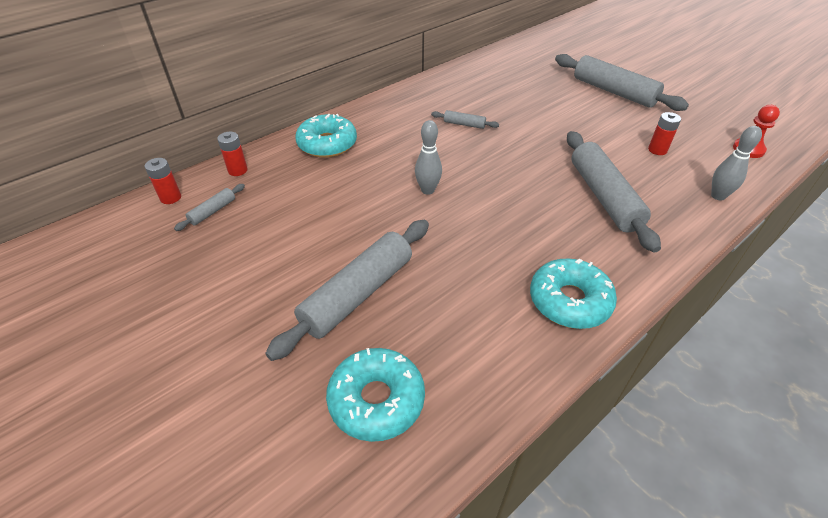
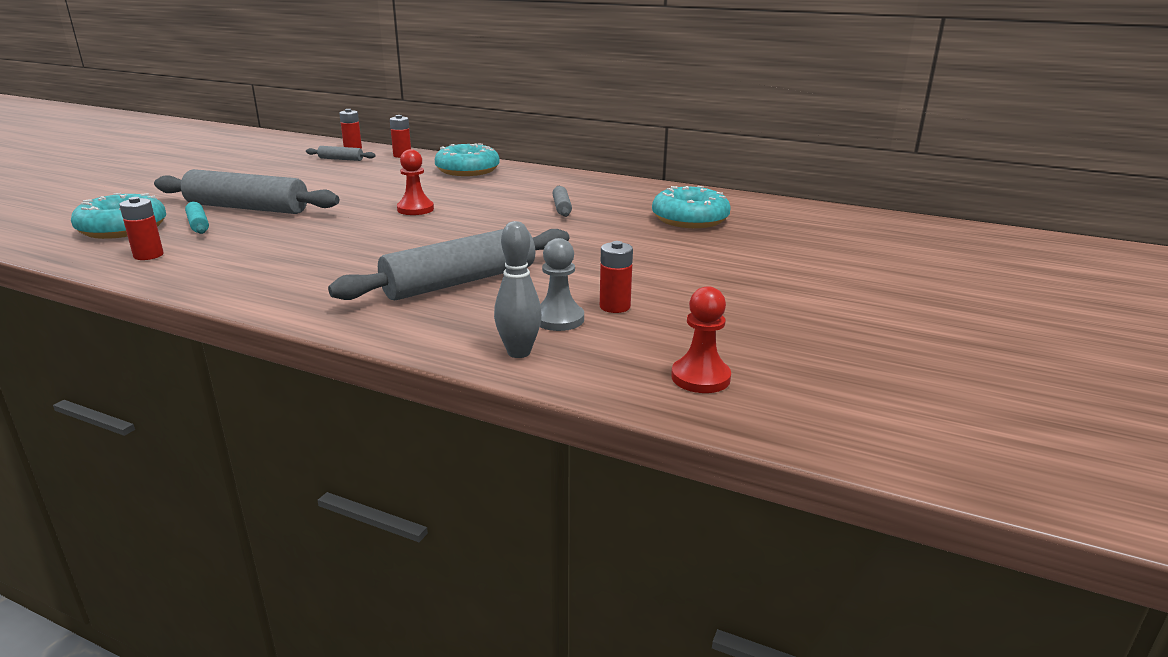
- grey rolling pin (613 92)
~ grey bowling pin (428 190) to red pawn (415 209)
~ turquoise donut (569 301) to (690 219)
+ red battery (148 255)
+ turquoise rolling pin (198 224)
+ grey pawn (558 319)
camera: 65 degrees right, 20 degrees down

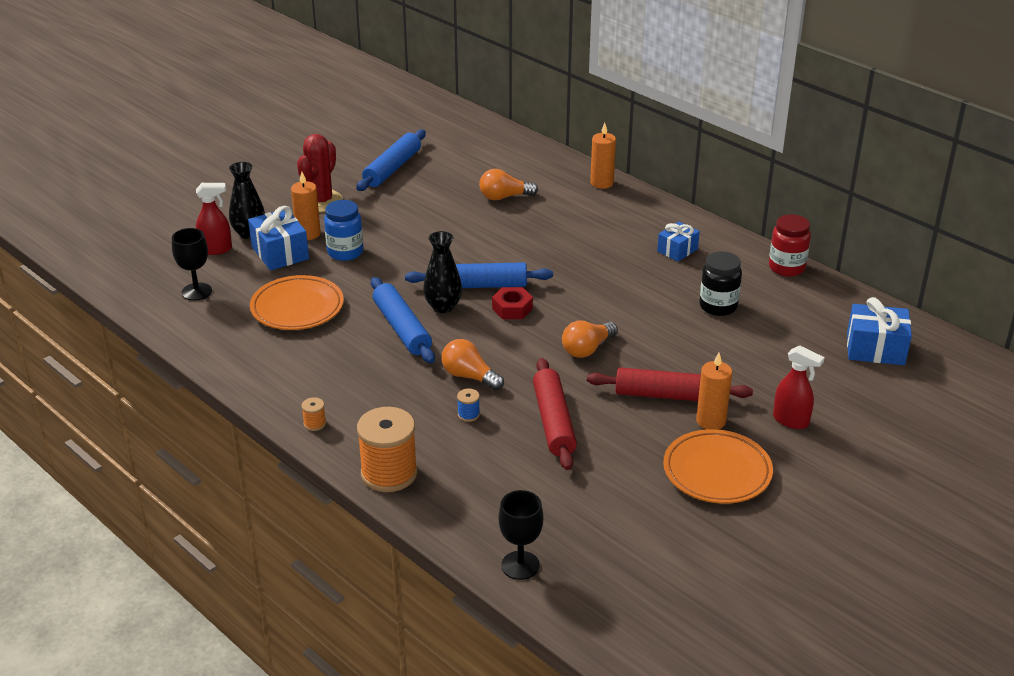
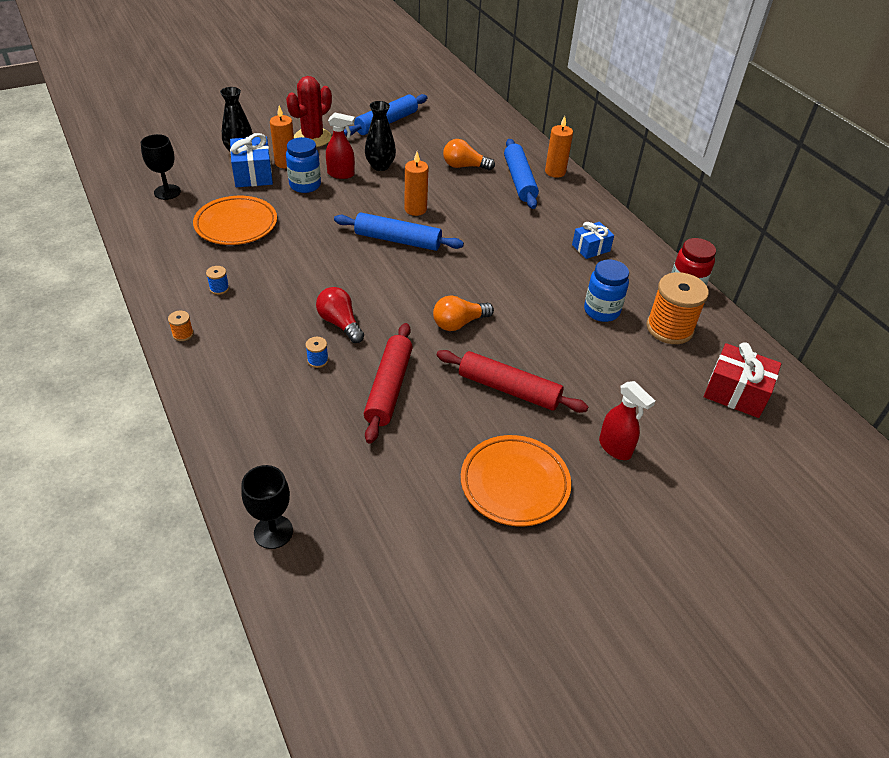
~ red spray bottle (216 249) to (341 174)
~ black vase (443 307) to (380 166)
~ black jar (718 306) to blue jar (601 311)
~ blue rolling pin (402 328) to (519 180)
- red nut (512 308)
~ blue gift (875 349) to red gift (736 392)
~ orange light bulb (469 376) to red light bulb (340 323)
~ orange candle (711 421) to (415 209)
~ orange spool (389 473) to (669 328)
+ blue spool (219 288)
camera: 15 degrees right, 10 degrees up

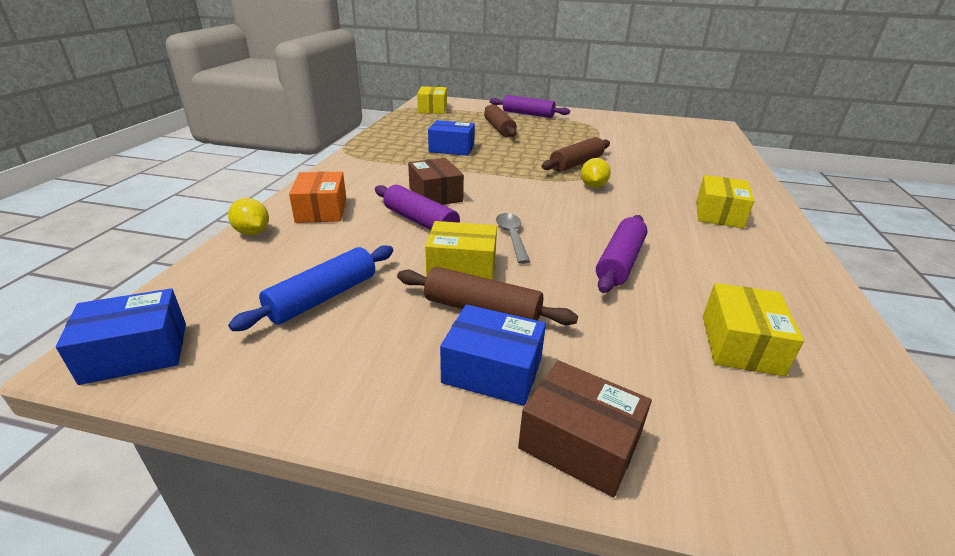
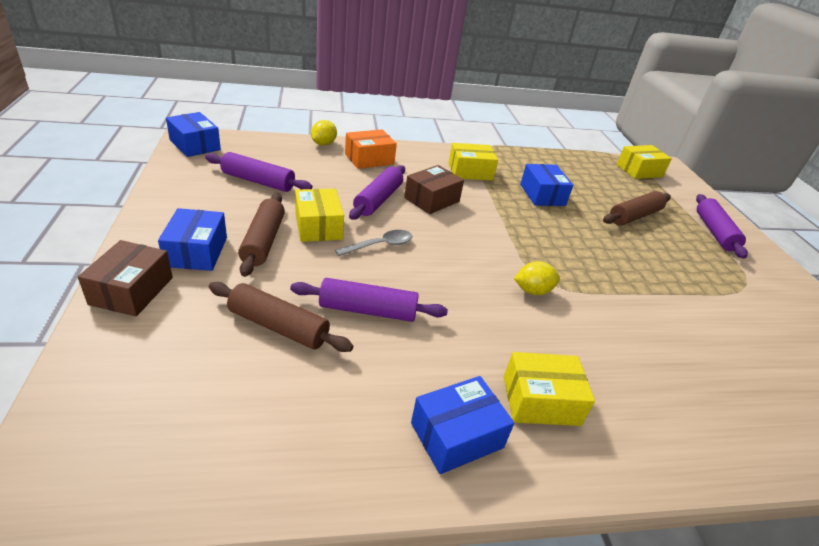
~ brown rolling pin (576 163) to (278 326)
~ blue rolling pin (323 297) to purple rolling pin (258 181)
~ yellow box (740 344) to (470 171)
+ blue box (456 435)
camera: 65 degrees right, 5 degrees up

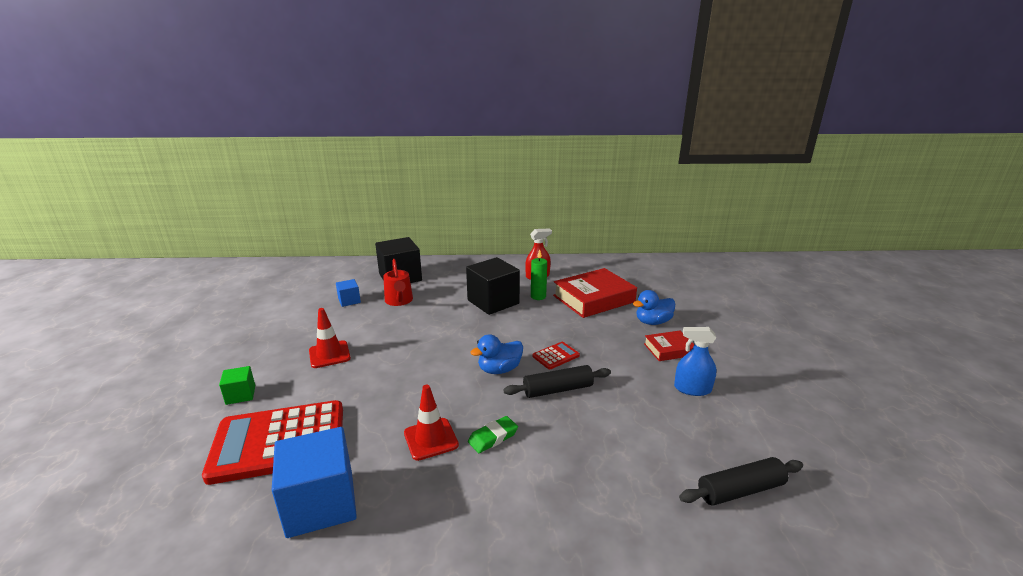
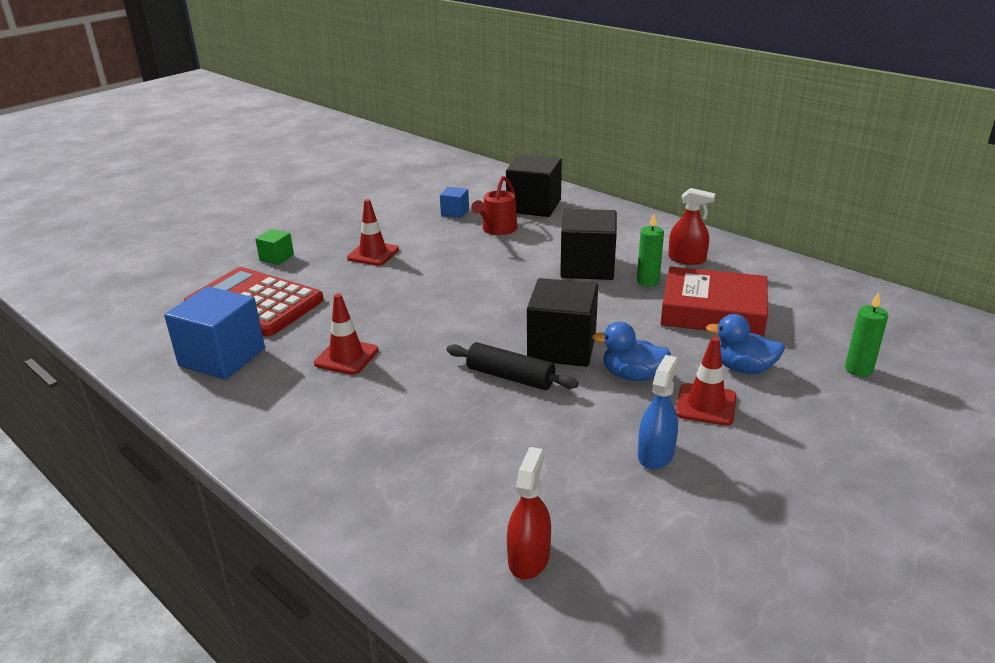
~ blue spray bottle (692 389) = (655 454) 60 degrees clockwise
~ red book (669 349) to red traffic cone (706 405)
~ blue duck (499 369) to (632 375)
~ red calculator (556 356) to black cube (562 347)
- green eraser (493 437)
~ black rolling pin (740 490) to red spray bottle (529 558)
+ green candle (858 369)
camera: 45 degrees right, 5 degrees up

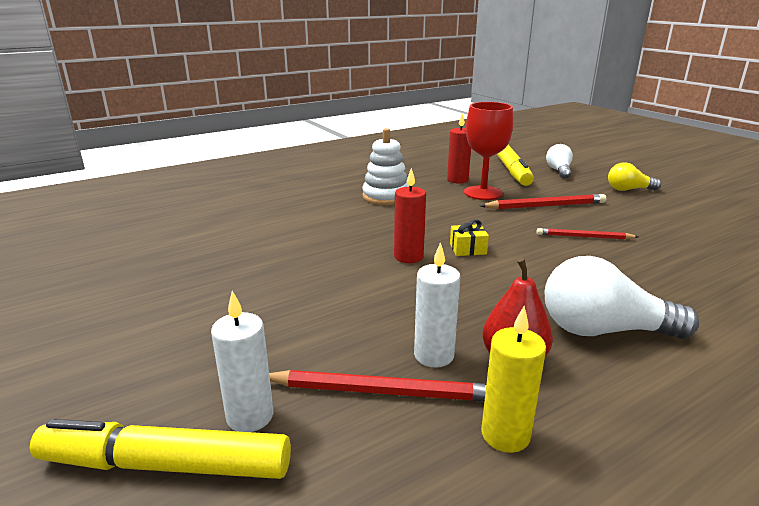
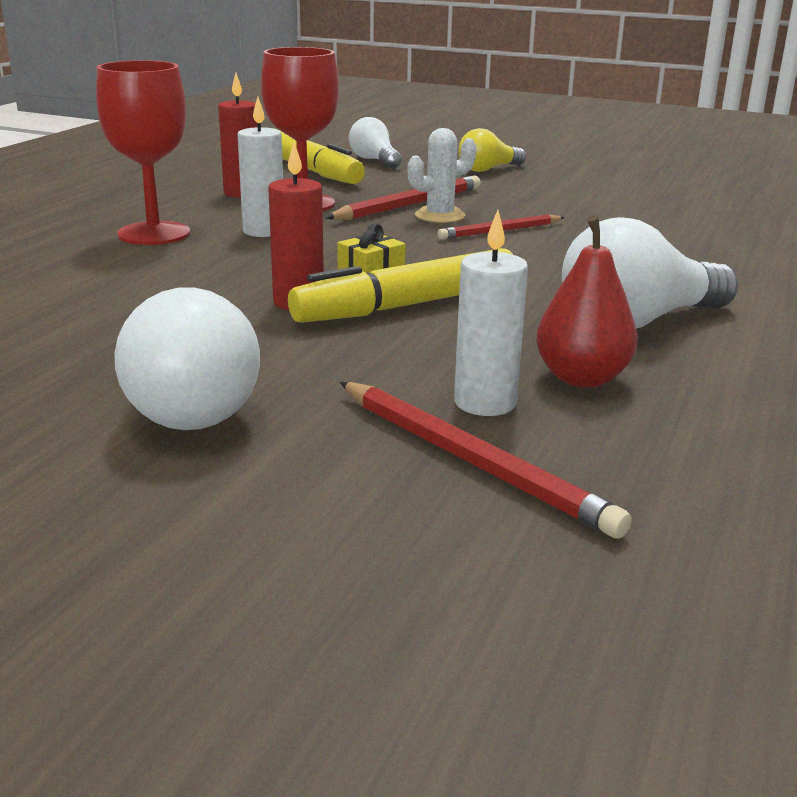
~ white stacking toy (386 197) to red goblet (154 234)
~ white candle (250 416) to (263 231)
- yellow candle (505 435)
~ red pencil (381 391) = (471 460) 75 degrees clockwise
~ yellow marker (166 465) to (407 305)
+ white cactus (440 216)
+ white light bulb (184 404)
camera: 35 degrees left, 0 degrees up

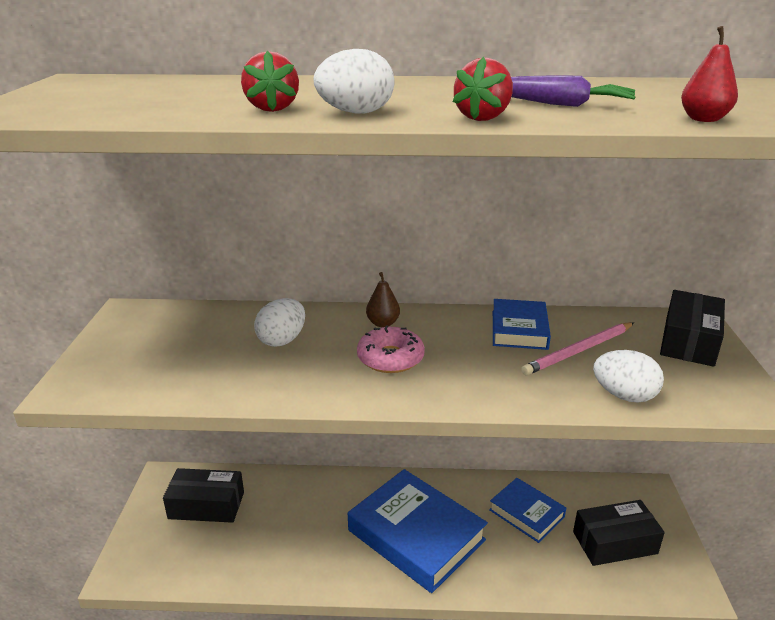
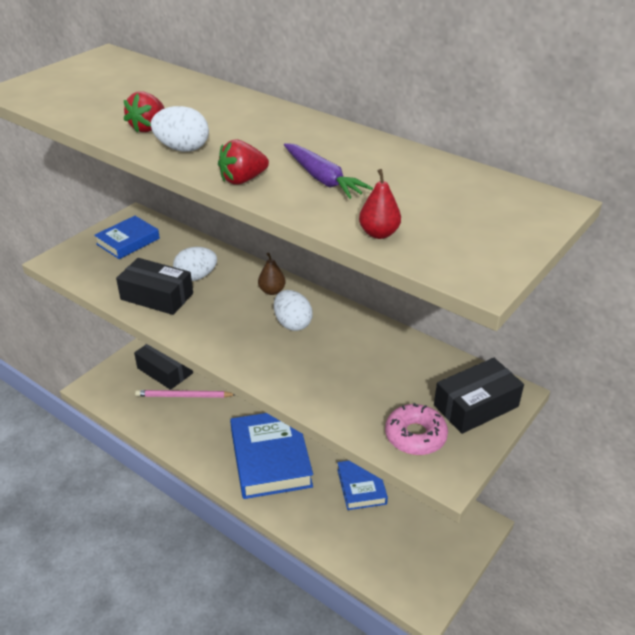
~ blue book (519 329) to (128 241)
~ pink pencil (578 351) to (184 396)
~ pink donut (390 358) to (415 436)
~ white egg (624 395) to (292 323)
~ black box (614 542) to (157 296)
camera: 35 degrees right, 10 degrees up

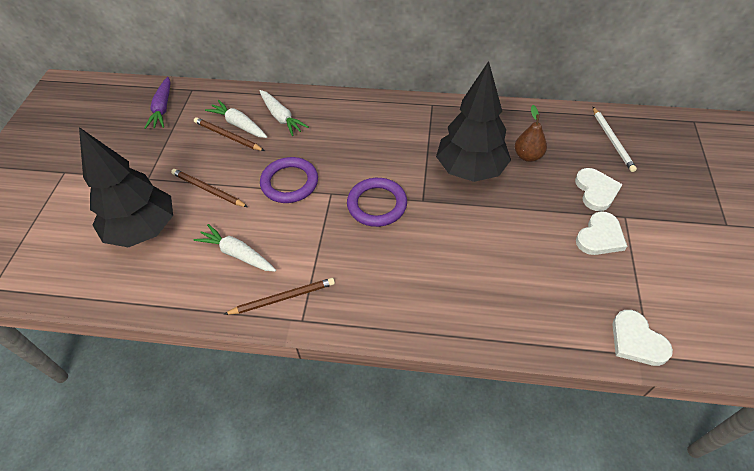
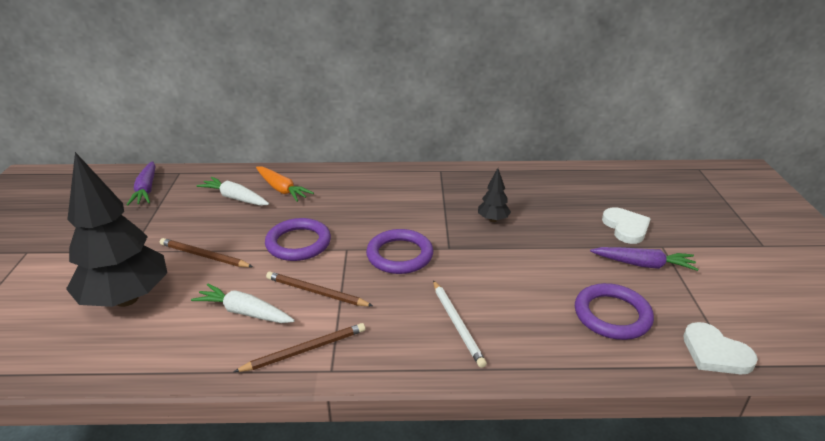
~ black tree (470 170) = (493 220) x0.43
~ white carrot (281 117) to orange carrot (282 189)
- brown pear (527 156)
~ white pencil (612 140) to (457 324)
~ brown pencil (227 136) to (316 292)
~ white heart (600 237) to purple carrot (643 264)
+ purple ring (612 315)
camera: 10 degrees left, 20 degrees down

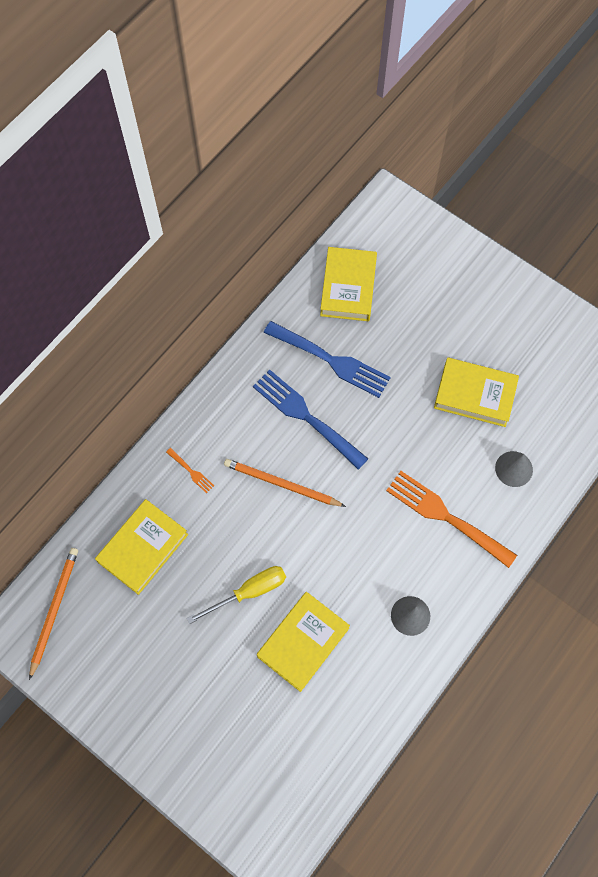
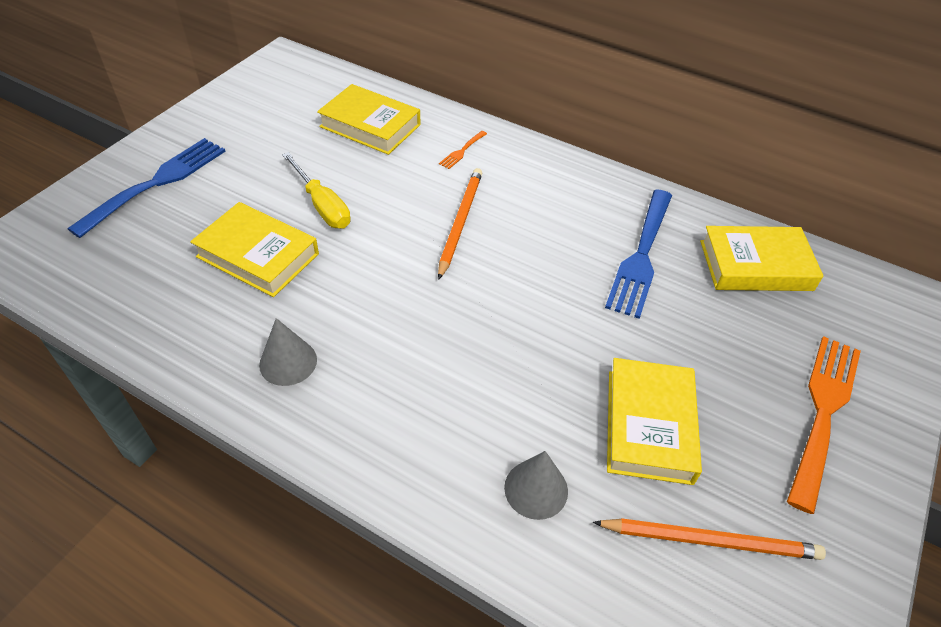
~ blue fork (306 416) to (157 183)
~ orange fork (446 516) to (823 412)
~ orange pencil (54 610) to (710 540)
camera: 80 degrees right, 20 degrees down

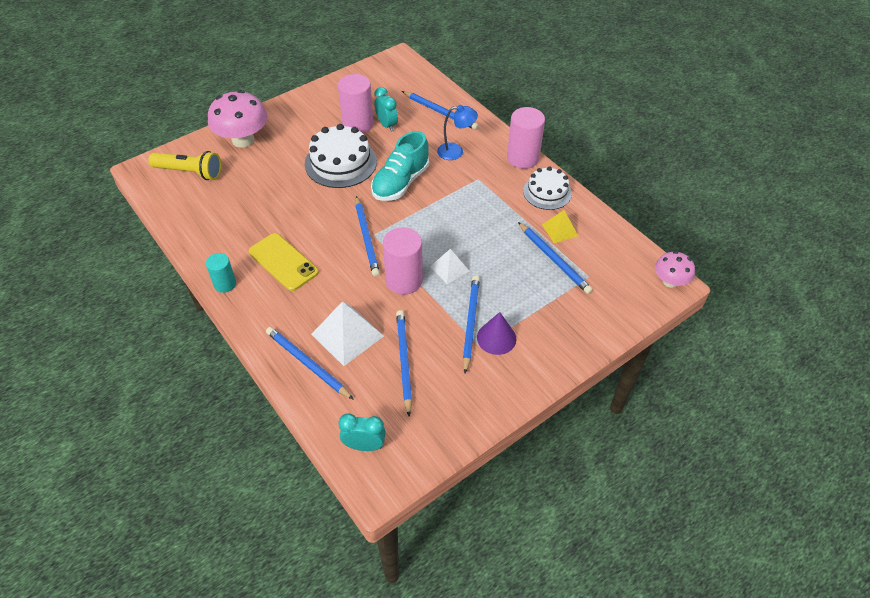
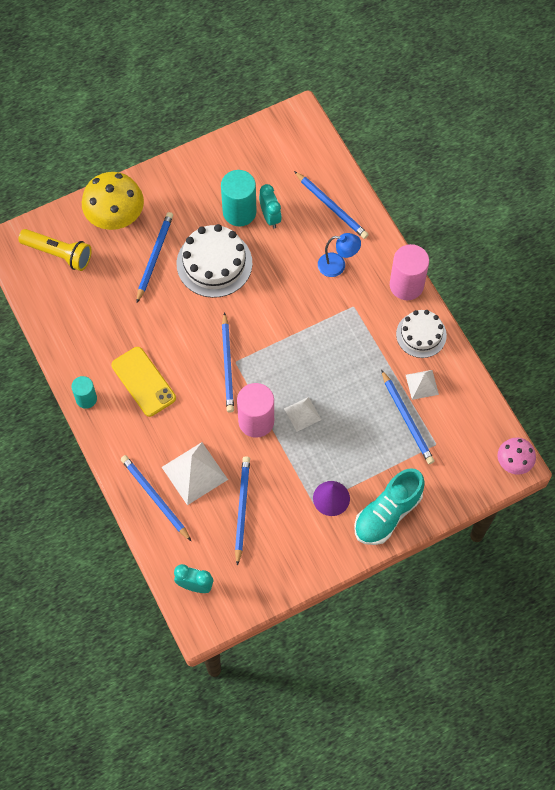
~ pink cylinder (358 124) to turquoise cylinder (239 212)
~ pink mushroom (243 140) to yellow mushroom (115 216)
~ turquoise shoe (400 183) to (387 514)
~ yellow pyramid (560 230) to white pyramid (422 384)
~ blue pencil (470 323) to (154 257)
camera: 10 degrees right, 15 degrees up

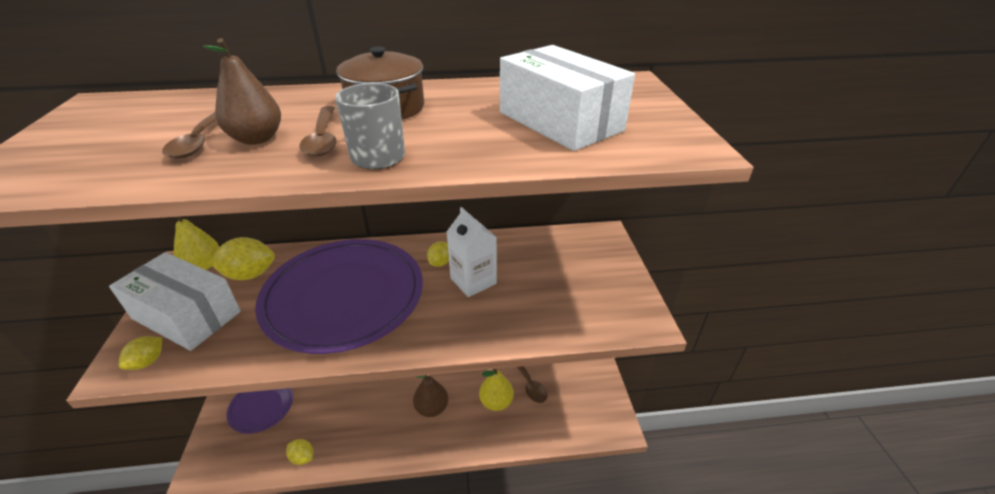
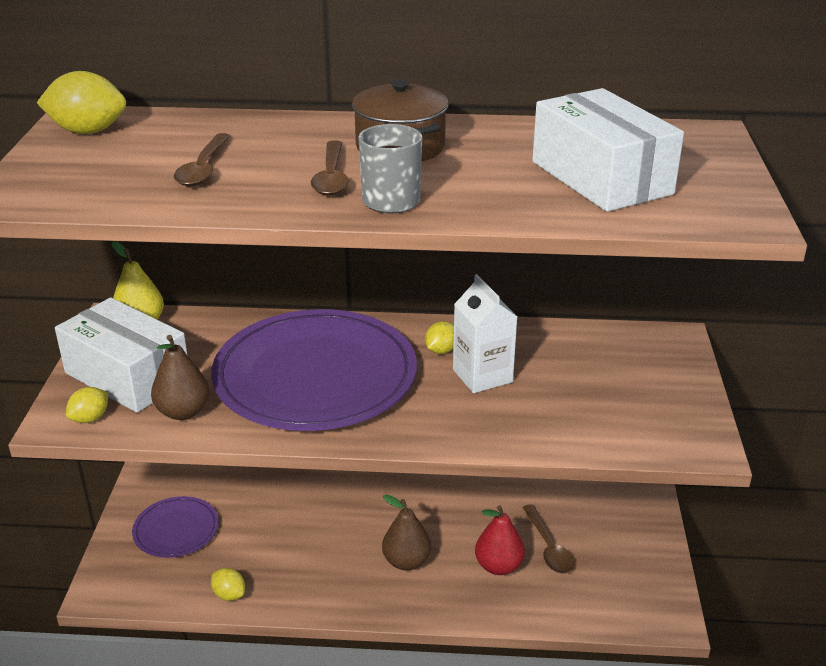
~ brown pear (257 139) to (183 412)
~ yellow lemon (249 274) to (88 131)
~ yellow pear (496 402) to red pear (498 566)
camera: 10 degrees right, 5 degrees down

